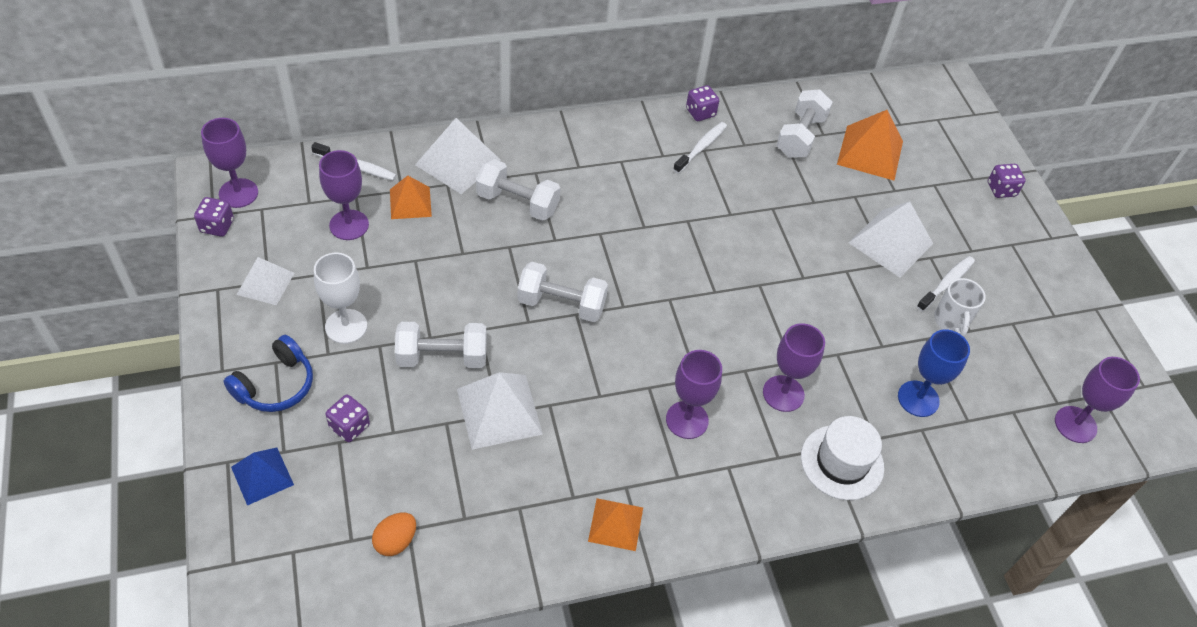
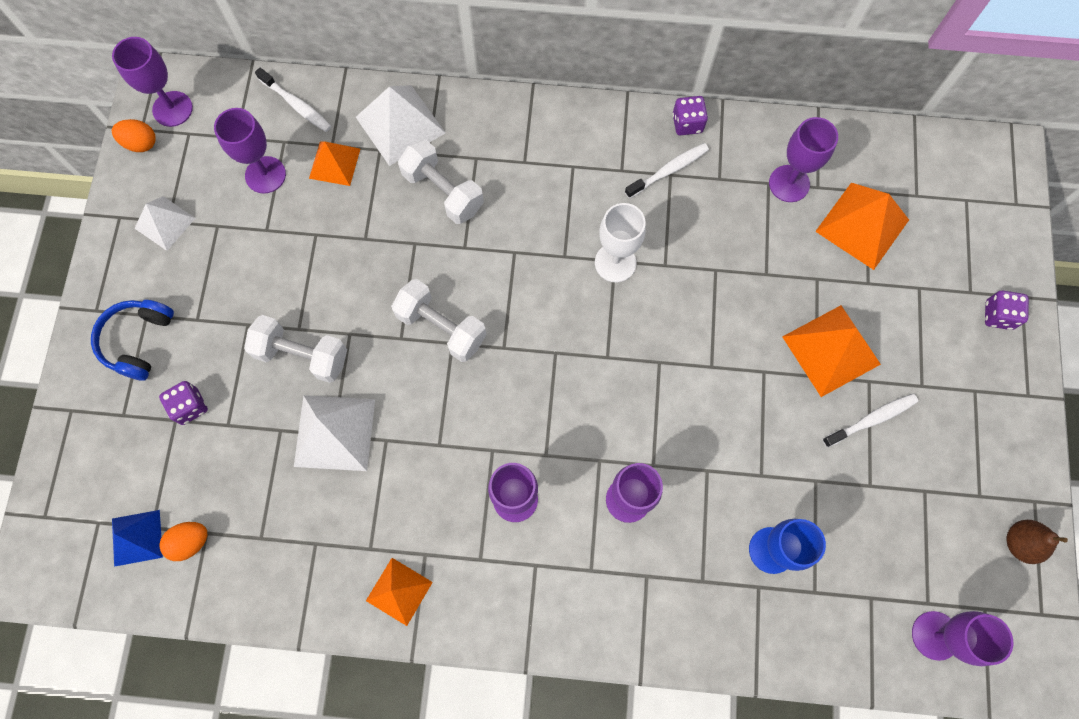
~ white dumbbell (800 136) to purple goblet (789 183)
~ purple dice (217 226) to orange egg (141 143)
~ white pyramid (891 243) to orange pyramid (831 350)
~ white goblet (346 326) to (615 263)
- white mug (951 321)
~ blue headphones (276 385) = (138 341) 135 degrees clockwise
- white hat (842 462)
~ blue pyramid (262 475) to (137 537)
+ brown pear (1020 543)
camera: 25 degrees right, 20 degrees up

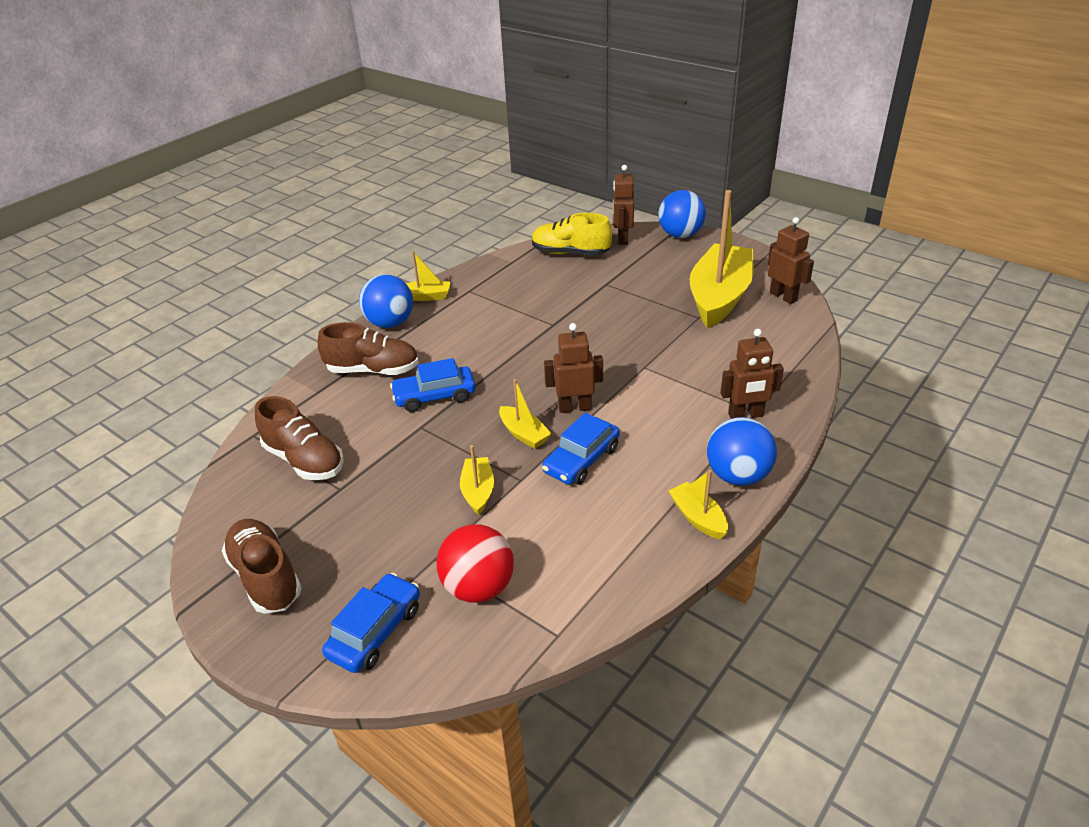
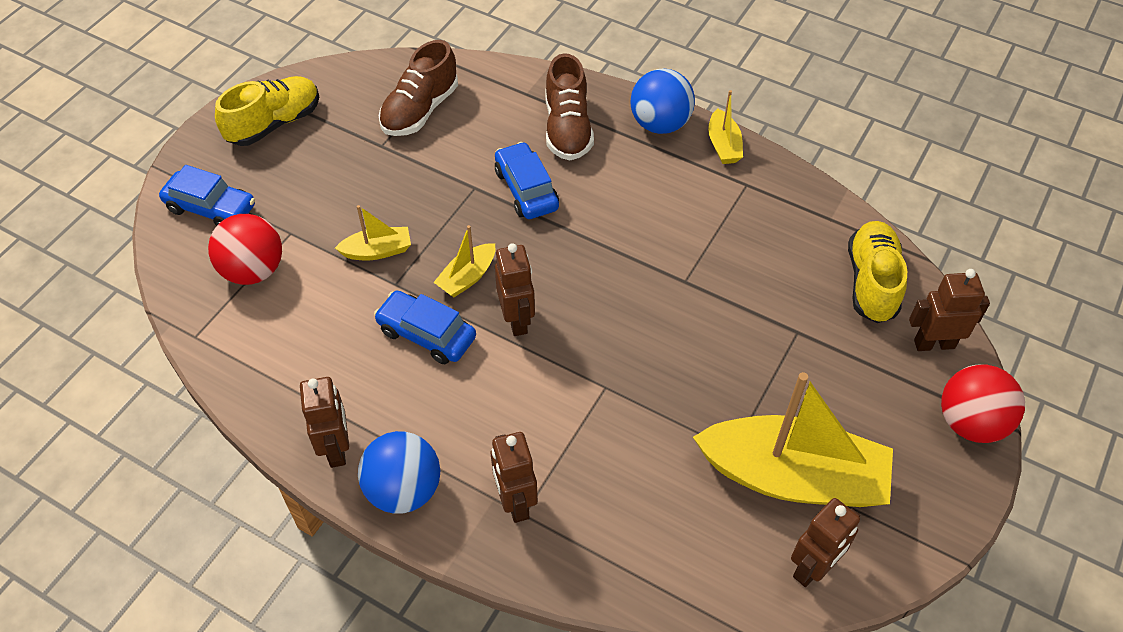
~ blue ball (680 235) to red ball (970 422)
~ yellow boat (698 518) to brown robot (337 448)
~ brown shoe (266 577) to yellow shoe (274 123)
camera: 80 degrees right, 15 degrees up

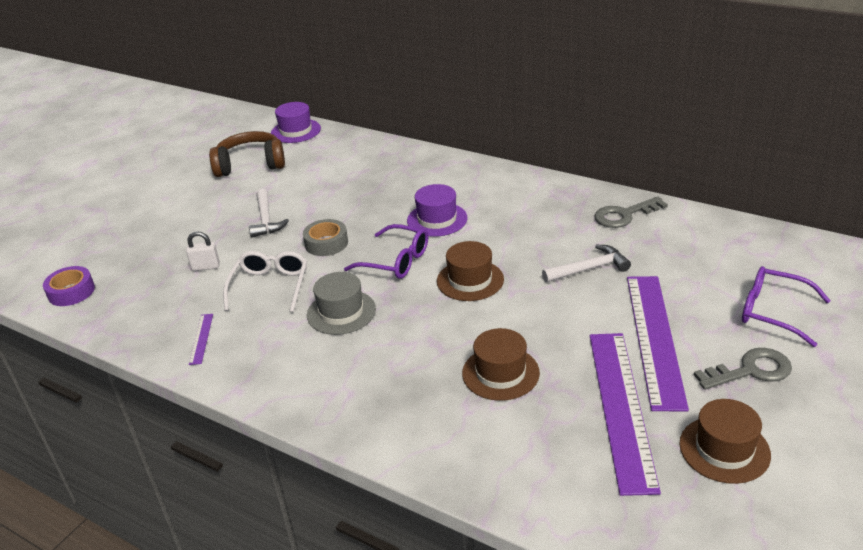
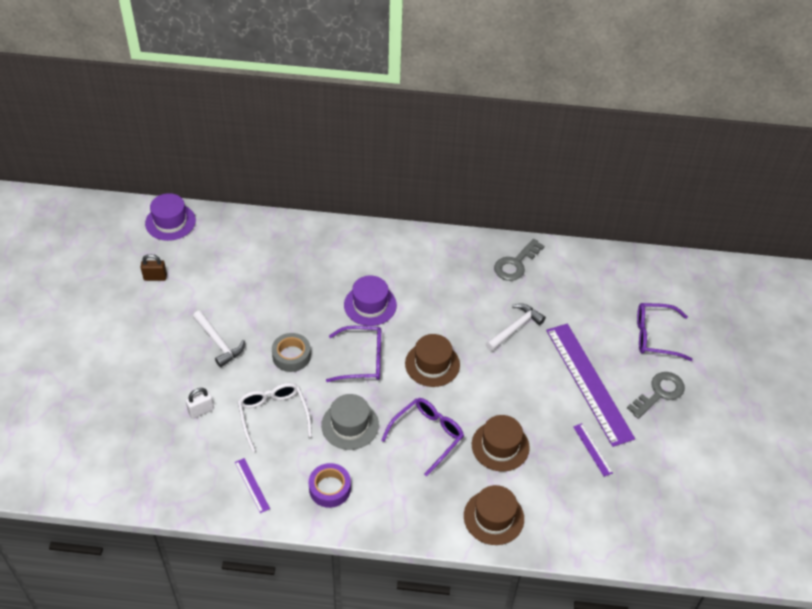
~ brown headphones (250 164) to brown padlock (155 277)
~ purple tape (71 292) to (330 488)
~ purple ruler (621 407) = (592 449) x0.40
~ brown hat (724 449) to (493 517)
+ purple glasses (427 435)
camera: 30 degrees left, 15 degrees up

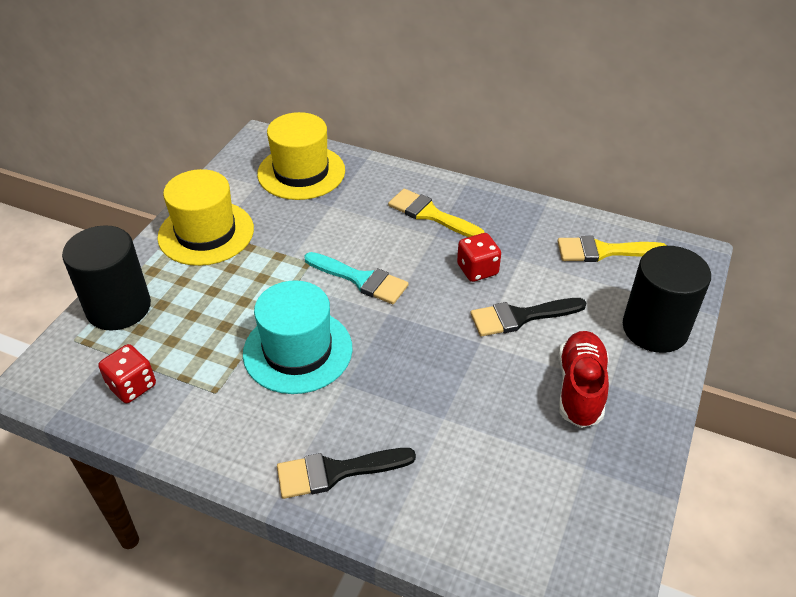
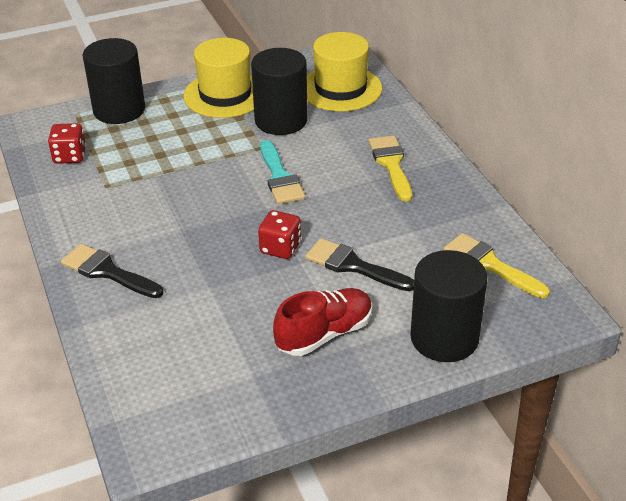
~ red dice (477 270) to (280 248)
- turquoise hat (298 351)
+ black cylinder (281 120)
camera: 45 degrees right, 5 degrees down

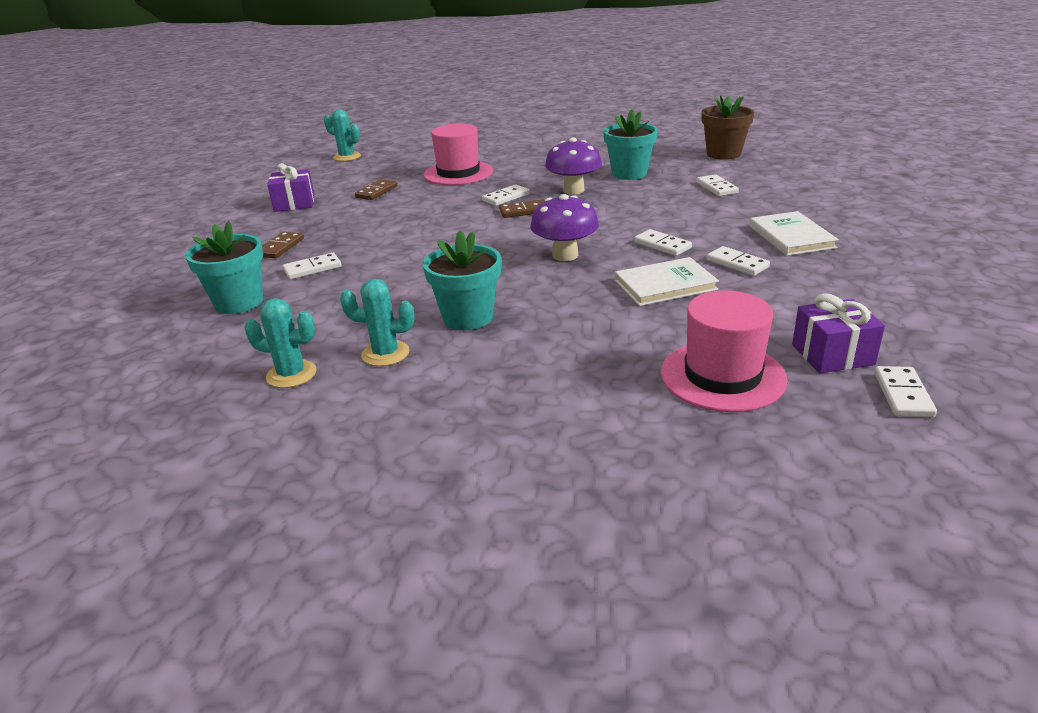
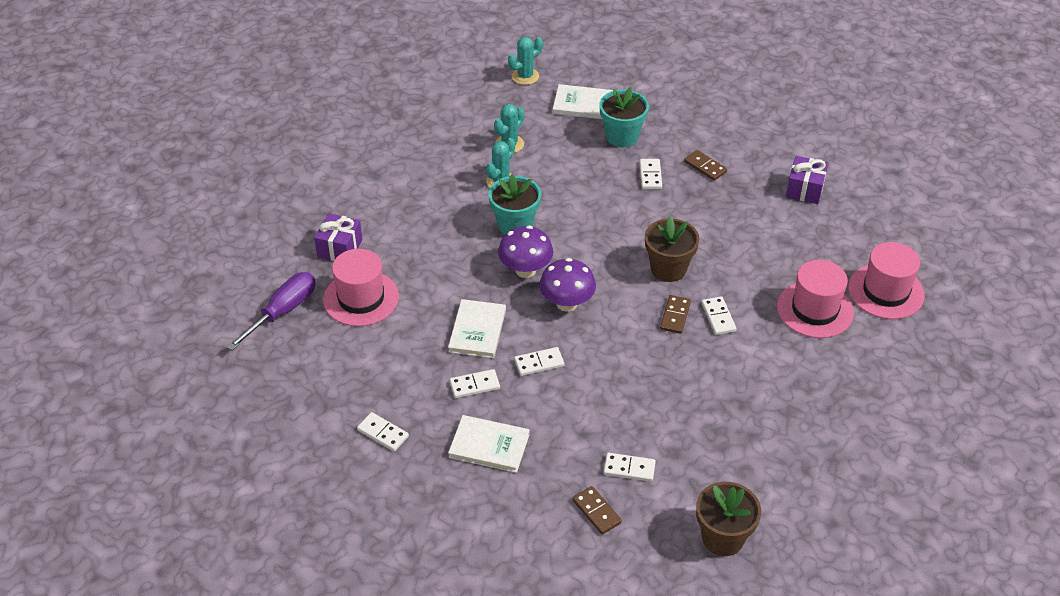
~ turquoise cactus (347 157) to (525 76)
- turquoise flower pot (629 174)
~ purple mushroom (573 190) to (525 270)
~ brown domino (376 192) to (596 511)
~ purple gift (832 354) to (340 248)
~ white domino (903 394) to (383 433)
+ white book (582 104)
+ brown flower pot (668 269)
+ pink hat (886 291)
+ purple screwdriver (283 311)
camera: 115 degrees right, 15 degrees up

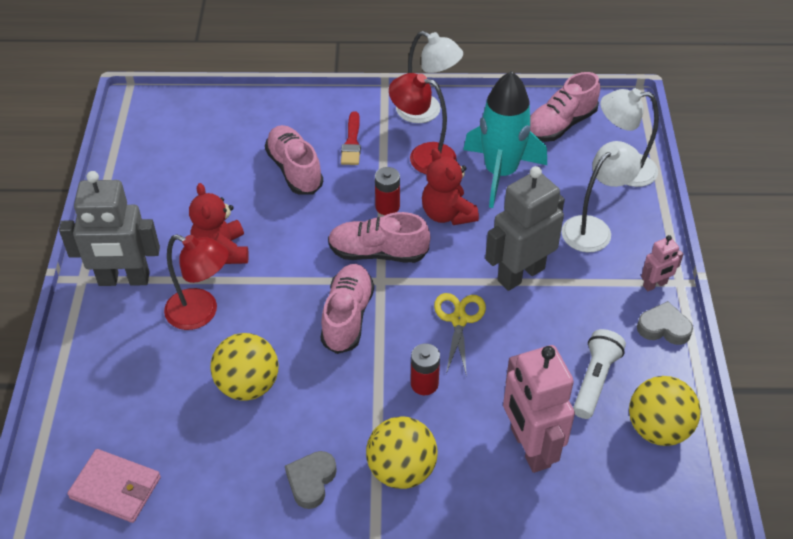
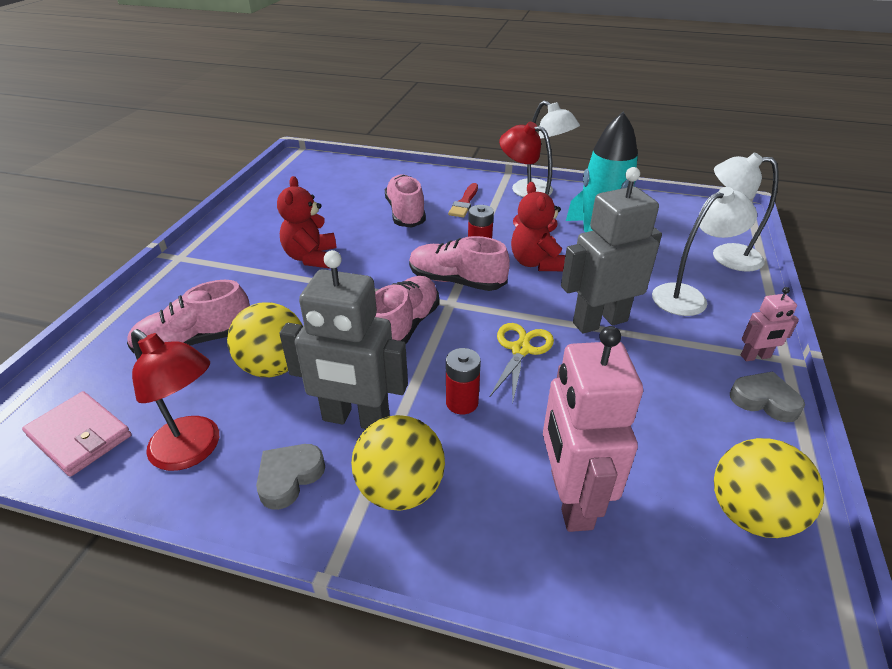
~ pink shoe (560 125) to (195 342)
~ grey robot (124 279) to (355 419)
~ red lamp (201 313) to (194 450)
- white flashlight (595 380)
camera: 15 degrees right, 10 degrees down

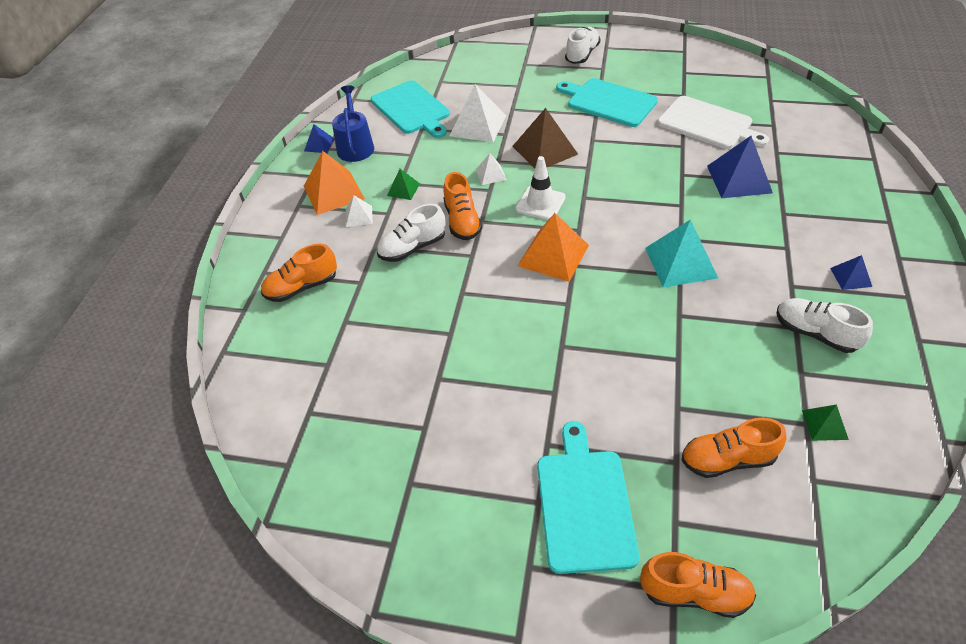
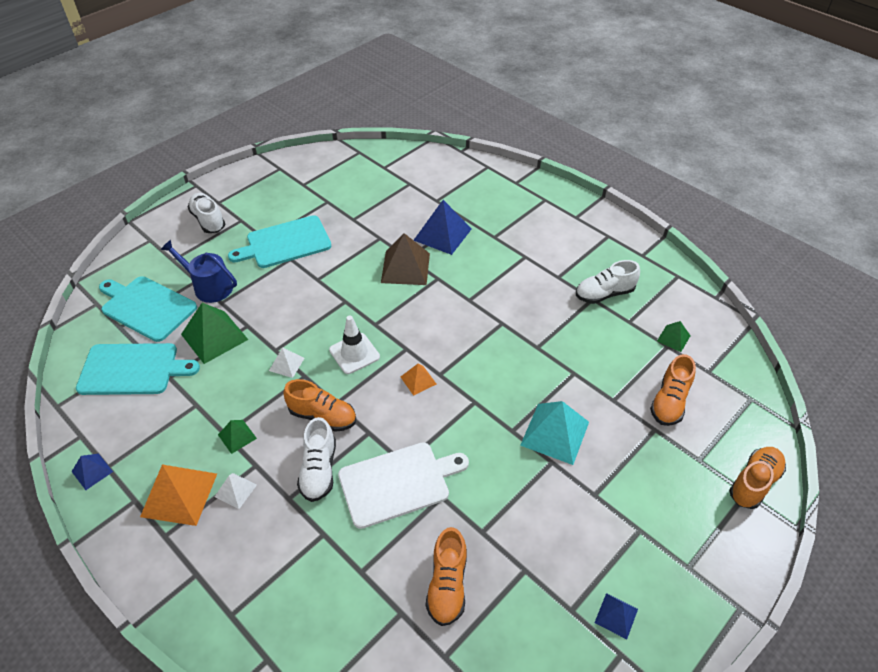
~ white pyramid (478 125) to green pyramid (214 336)
~ blue watering can (355 146) to (209 287)
~ white cutting board (708 124) to (398 483)
~ brown pyramid (545 150) to (405 267)
~ orange pyramid (553 255) = (418 380) x0.52
~ turquoise pyramid (680 262) to (555 433)
~ orange shoe (302 287) to (447 585)
~ blue pyramid (851 277) to (616 615)
~ turquoise cutting board (585 504) to (147 307)
camera: 60 degrees left, 0 degrees up

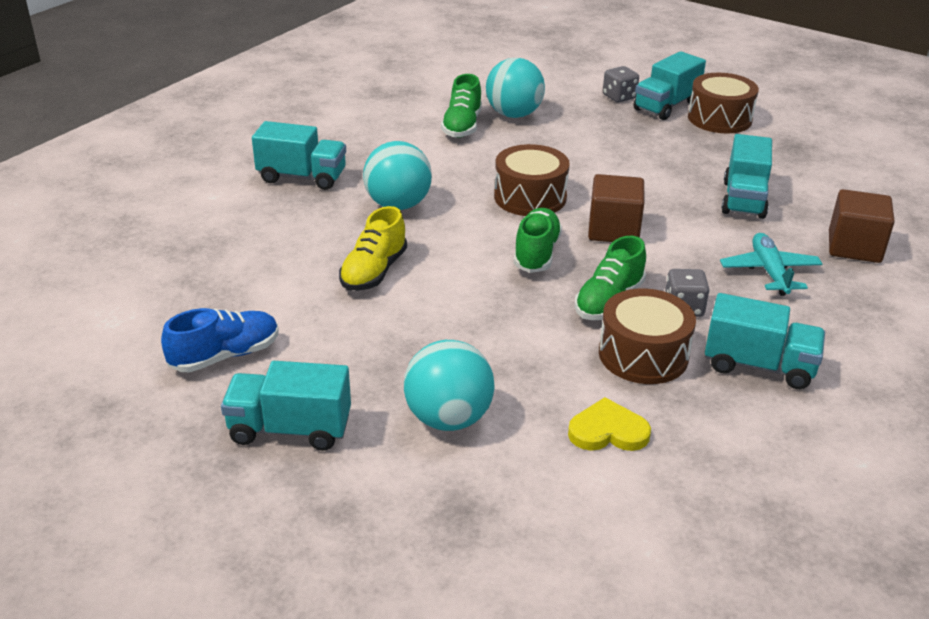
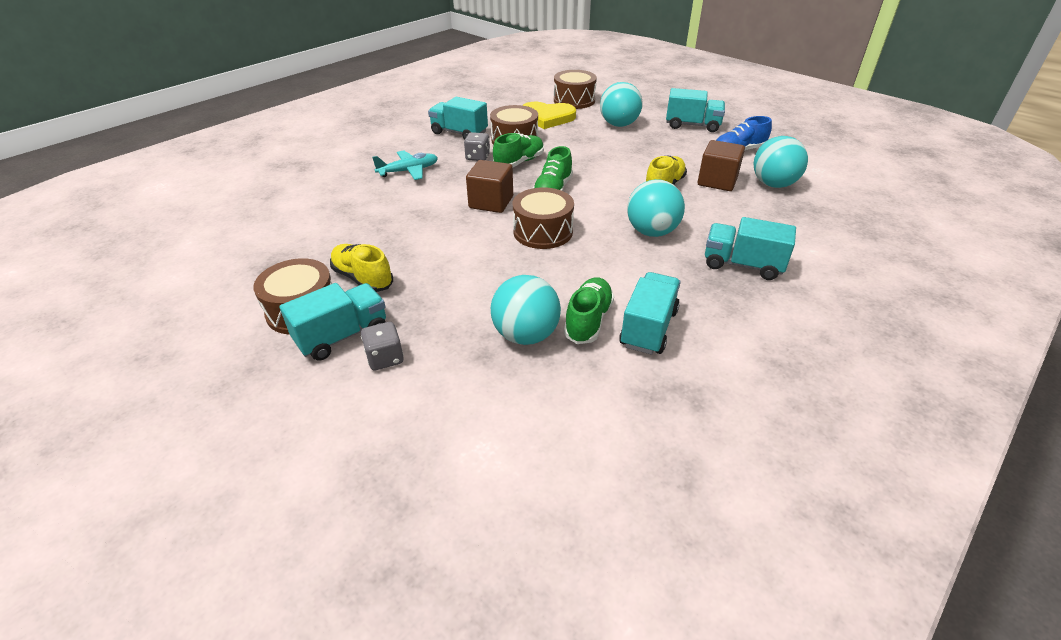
~ turquoise truck (744 199) to (648 328)
~ brown cube (854 247) to (717 181)
~ turquoise plane (769 272) = (408 171) 120 degrees counterclockwise
~ yellow heart (608 431) = (547 118) x1.54
+ brown drum (574 100)
+ turquoise ball (773 184)
+ yellow shoe (363 278)
camera: 170 degrees left, 5 degrees up

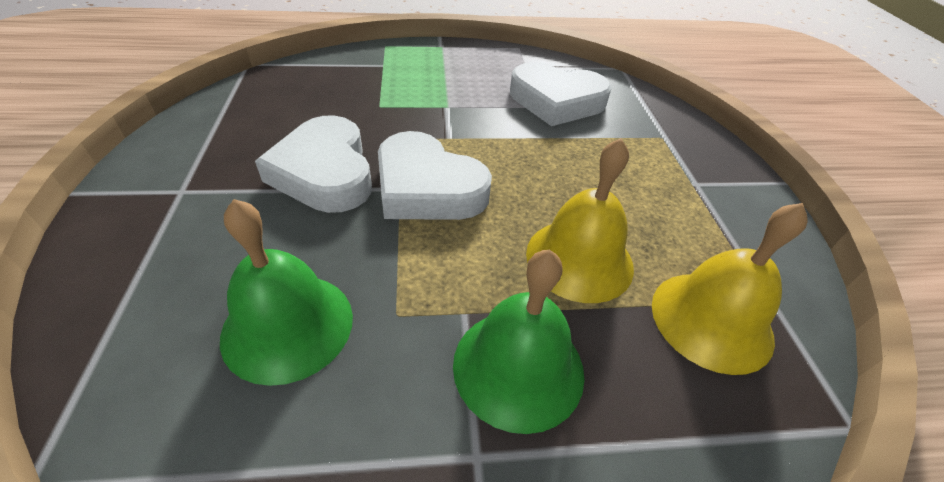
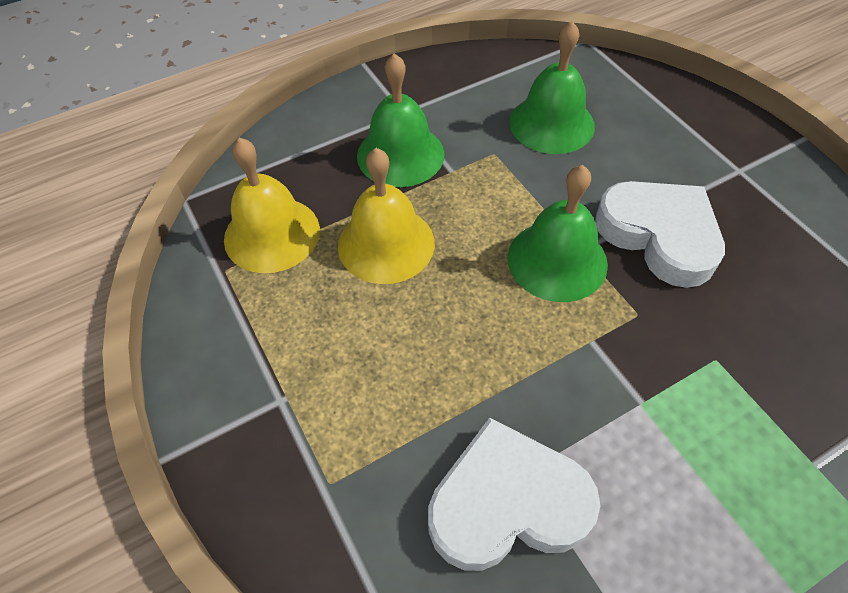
~ white heart (427 187) to green bell (557 260)
camera: 160 degrees right, 10 degrees up

